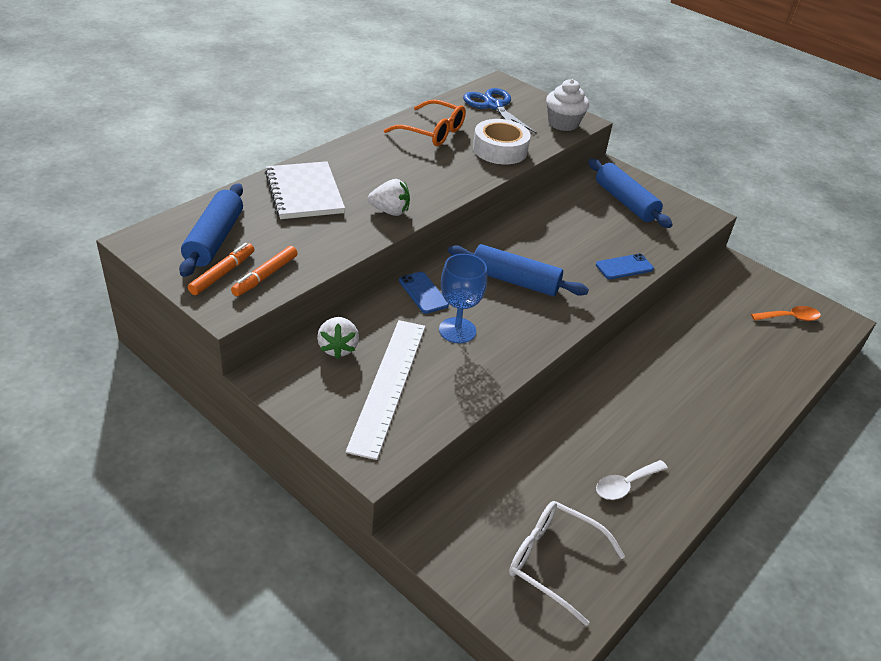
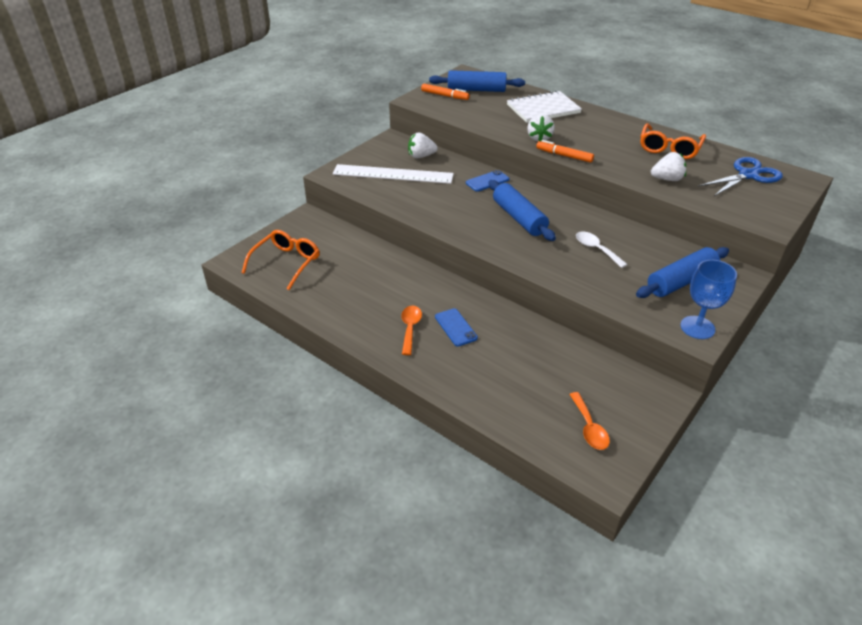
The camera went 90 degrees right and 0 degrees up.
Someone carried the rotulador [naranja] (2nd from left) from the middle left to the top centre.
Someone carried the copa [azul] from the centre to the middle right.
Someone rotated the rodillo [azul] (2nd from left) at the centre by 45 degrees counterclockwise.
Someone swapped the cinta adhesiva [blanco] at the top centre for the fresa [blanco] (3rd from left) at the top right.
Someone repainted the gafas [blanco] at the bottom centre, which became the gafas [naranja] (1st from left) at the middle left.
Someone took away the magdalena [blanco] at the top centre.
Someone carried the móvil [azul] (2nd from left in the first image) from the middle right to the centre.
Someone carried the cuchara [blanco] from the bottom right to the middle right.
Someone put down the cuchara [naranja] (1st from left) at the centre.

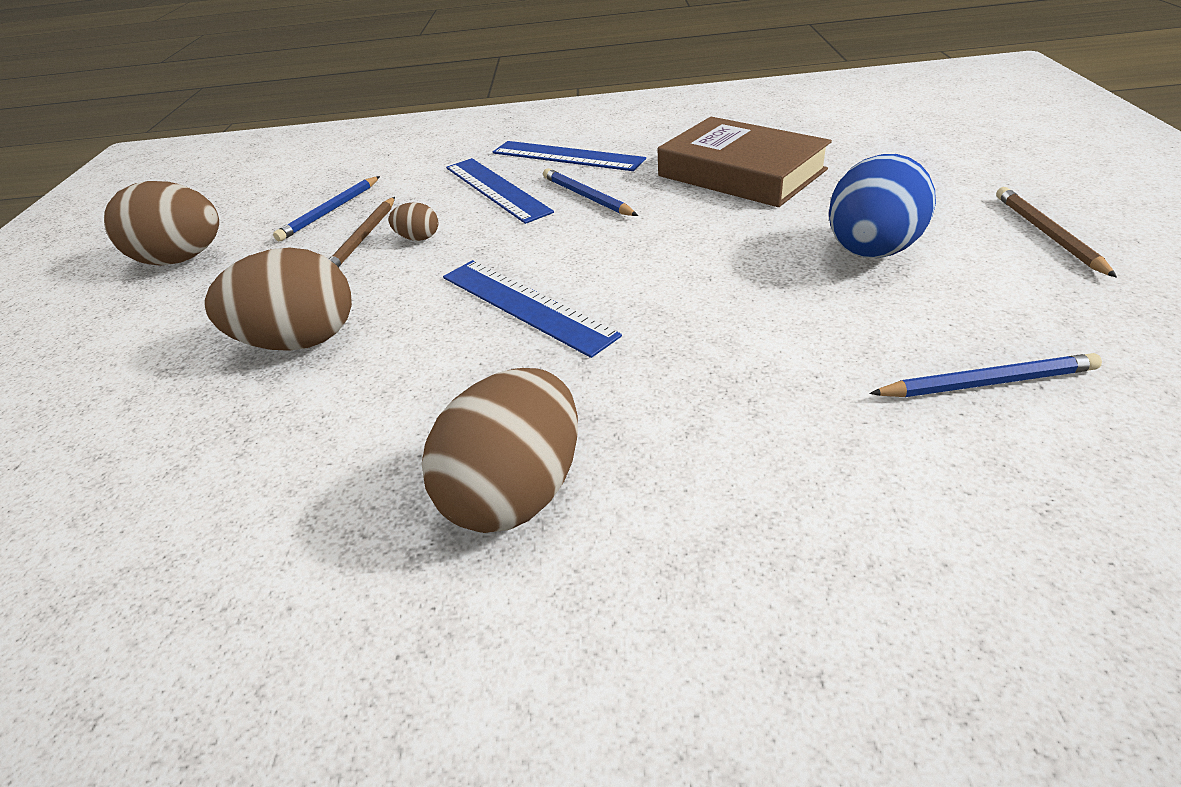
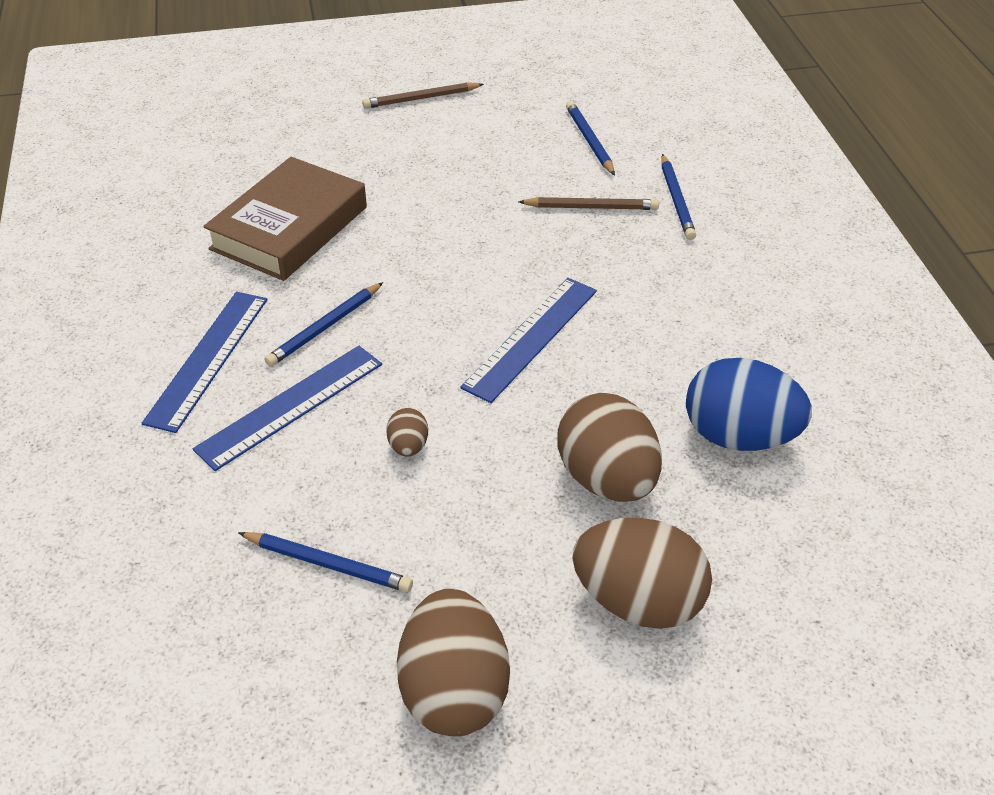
The camera went 105 degrees left and 5 degrees up.
Someone carried the lápiz [marrón] (1st from left in the first image) from the top left to the top centre.
Someone carried the huevo [marrón] (4th from left) from the centre to the bottom centre.
Someone carried the huevo [azul] from the top right to the middle right.
Someone put down the lápiz [azul] (4th from left) at the top right.

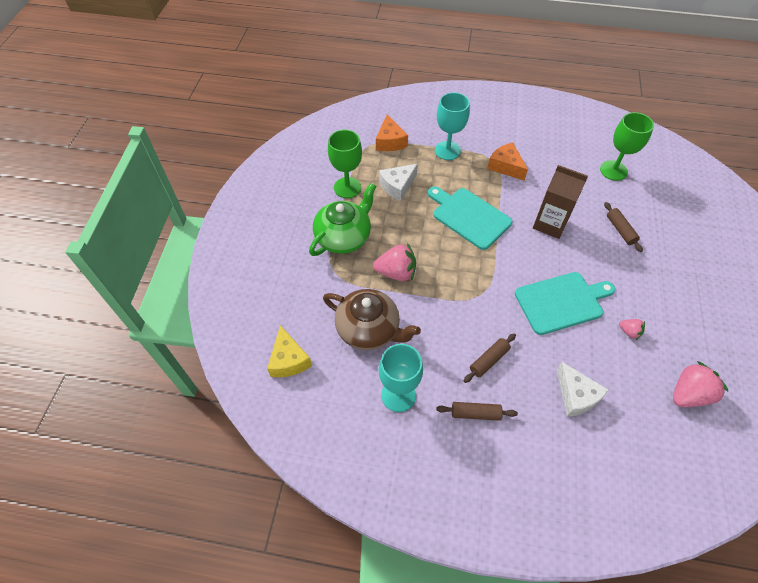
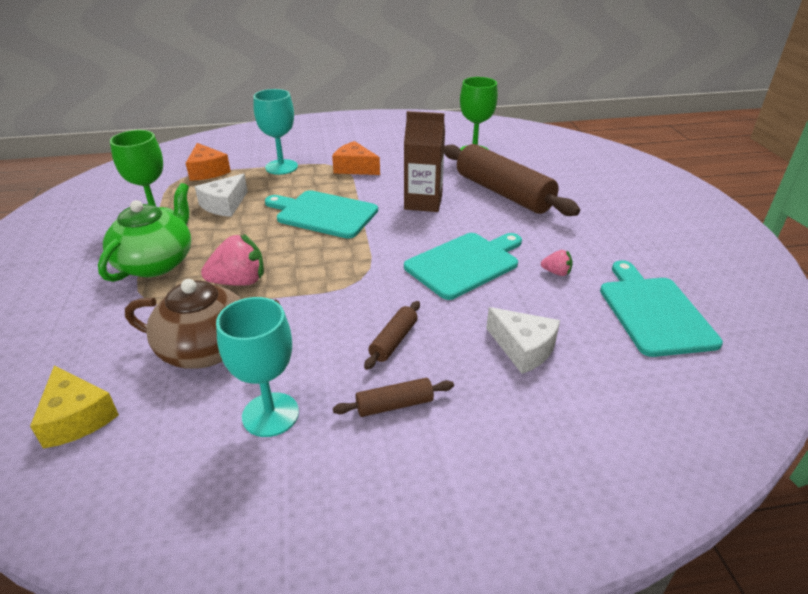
The camera went 20 degrees left and 20 degrees down.
Someone scaled the rodillo [marrón] (3rd from left) at the middle right by 2.27.
Someone swapped the fresa [rosa] (3rd from left) at the middle right for the tabla de cortar [turquesa] (3rd from left) at the middle right.

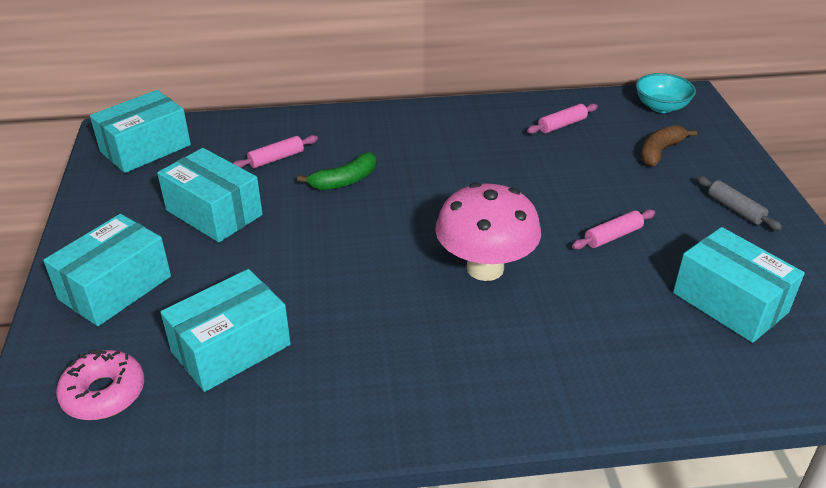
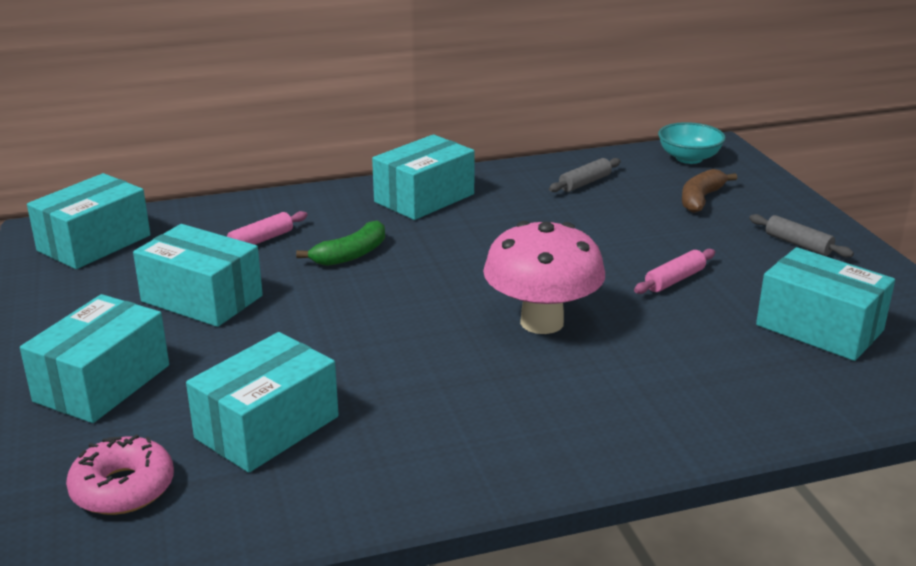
The camera went 10 degrees left and 10 degrees down.
Someone repainted the rodillo [rosa] (2nd from left) at the top right, which became the rodillo [gris] (1st from left) at the top centre.
Someone put down the caja [turquesa] (5th from left) at the top centre.

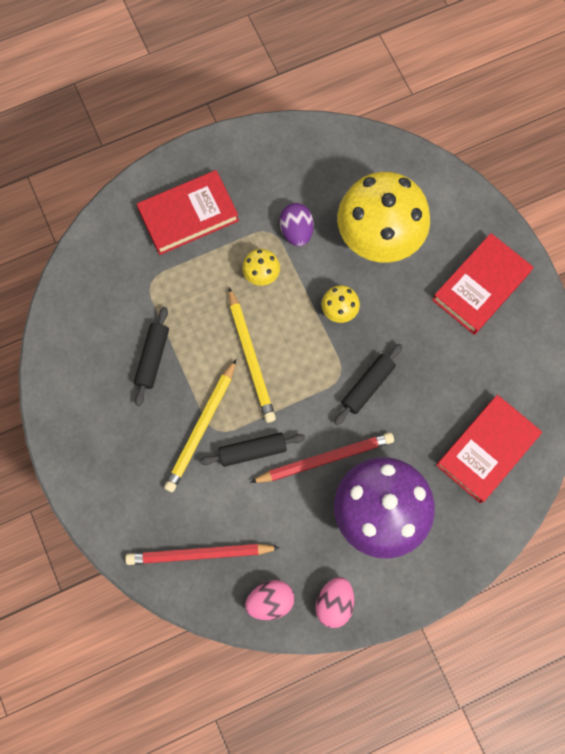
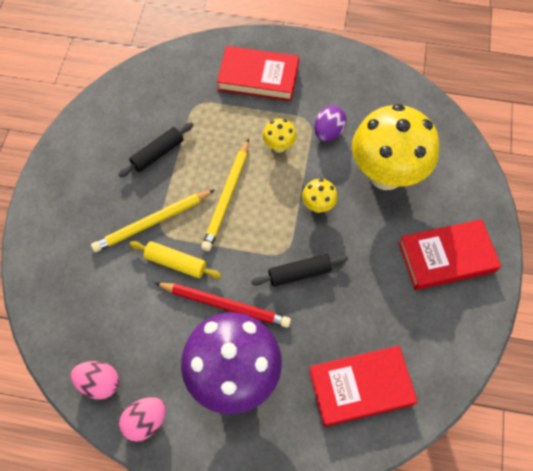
The camera went 35 degrees right and 10 degrees down.
Someone took away the lápiz [rojo] (1st from left) at the bottom centre.
Someone repainted the rodillo [negro] (2nd from left) at the centre, which became the rodillo [amarillo] at the middle left.

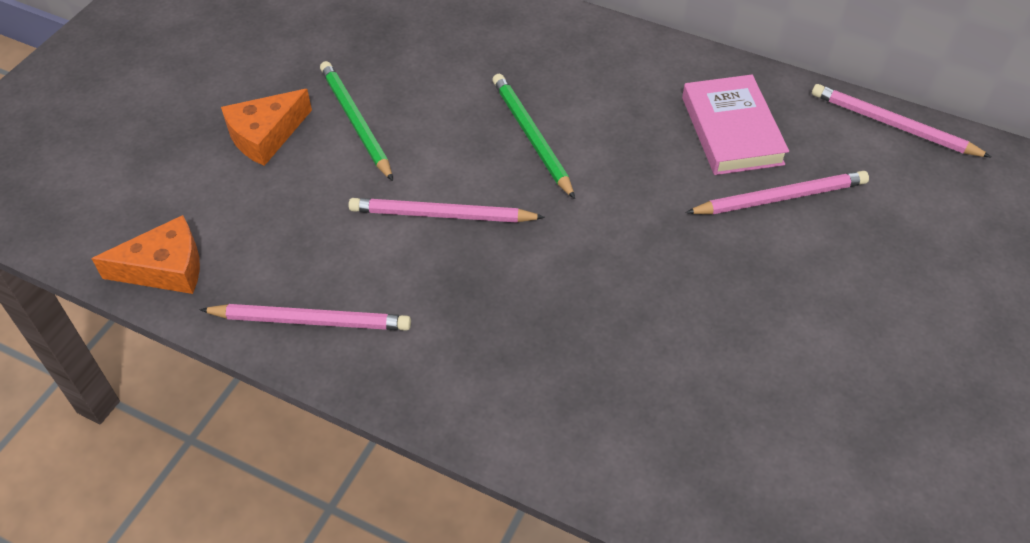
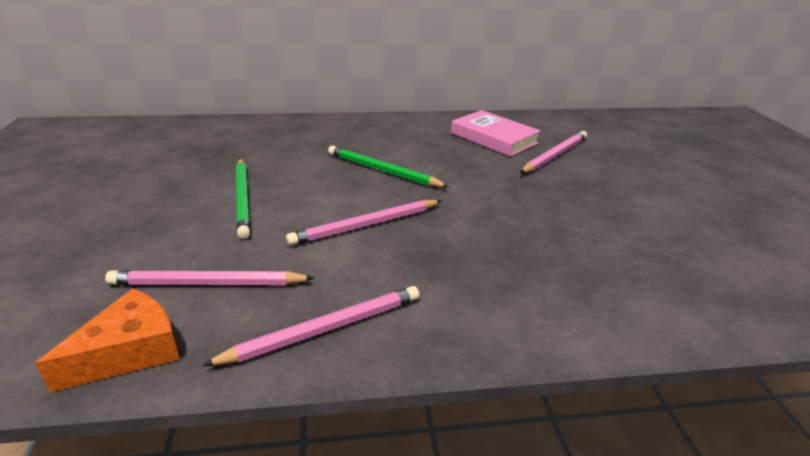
The camera went 35 degrees left and 20 degrees down.
Someone took away the queso [naranja] (2nd from left) at the top left.
Someone rotated the lápiz [verde] (1st from left) at the top centre by 135 degrees counterclockwise.
Someone carried the lápiz [rosa] (4th from left in the first image) from the top right to the middle left.

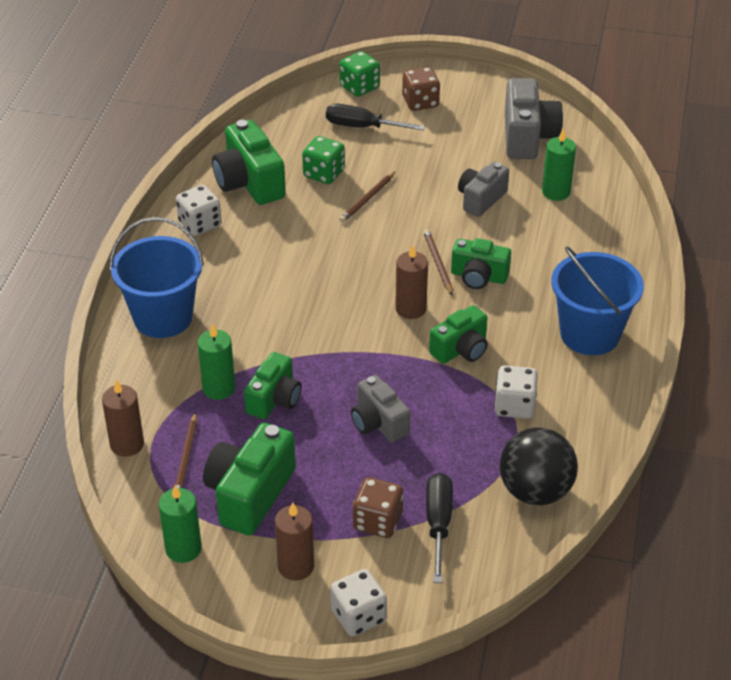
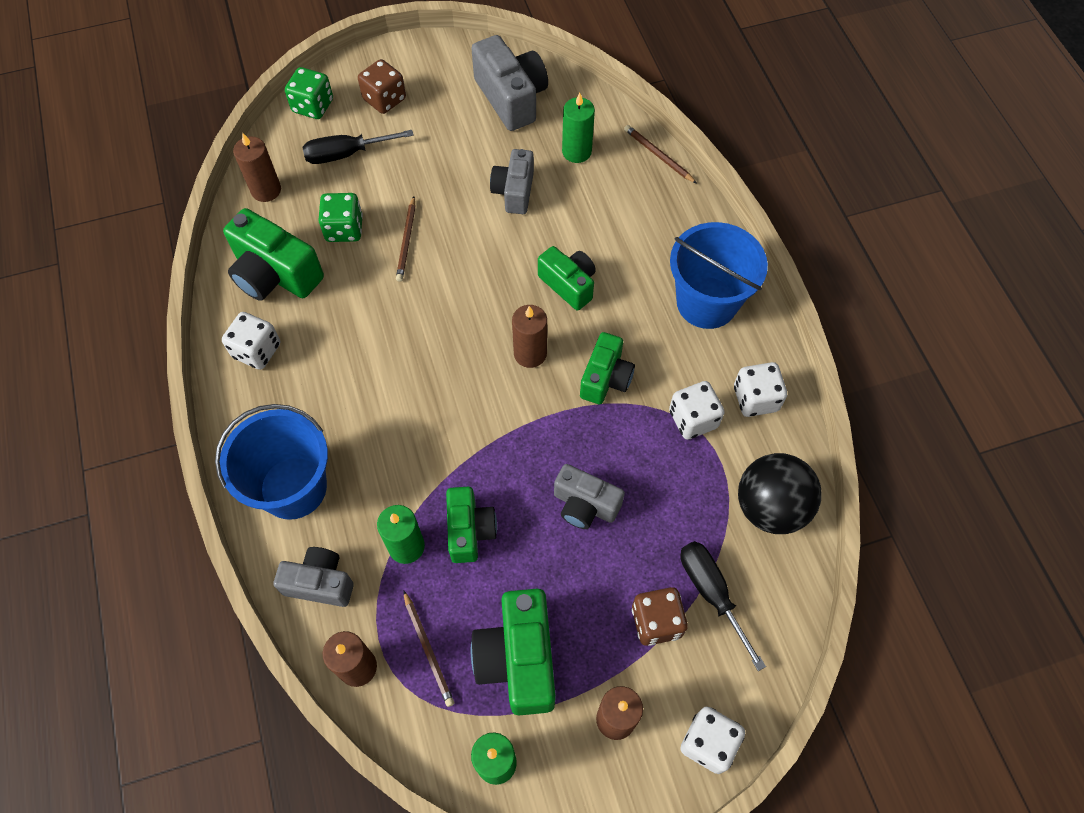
The camera went 30 degrees left and 20 degrees up.
Someone carried the lápiz [marrón] (3rd from left) from the centre to the top centre.
Someone rotated the cámara [verde] (5th from left in the first image) at the centre by 120 degrees counterclockwise.
Someone put down the vela [marrón] (1st from left) at the top left.
Someone put down the cámara [gris] (1st from left) at the bottom left.
Someone put down the dado [blanco] (4th from left) at the middle right.

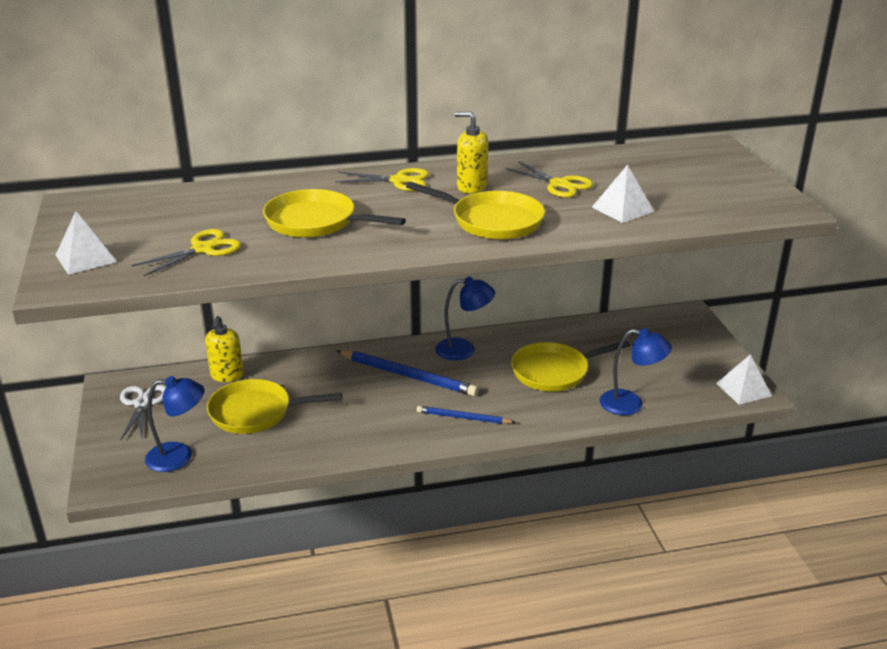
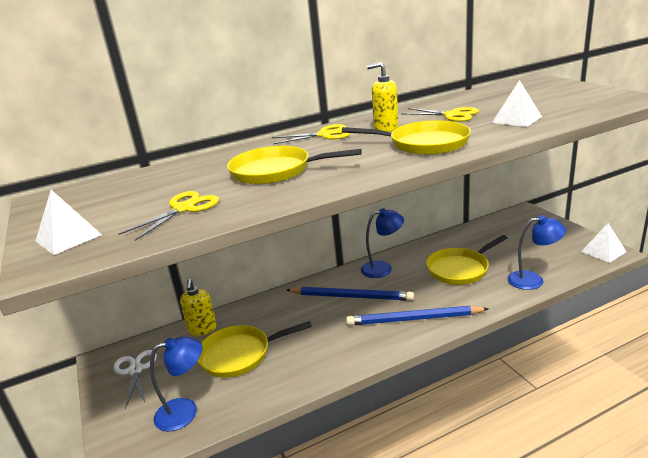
The camera went 10 degrees left and 5 degrees down.
Someone scaled the lápiz [azul] (2nd from left) at the centre by 1.68.

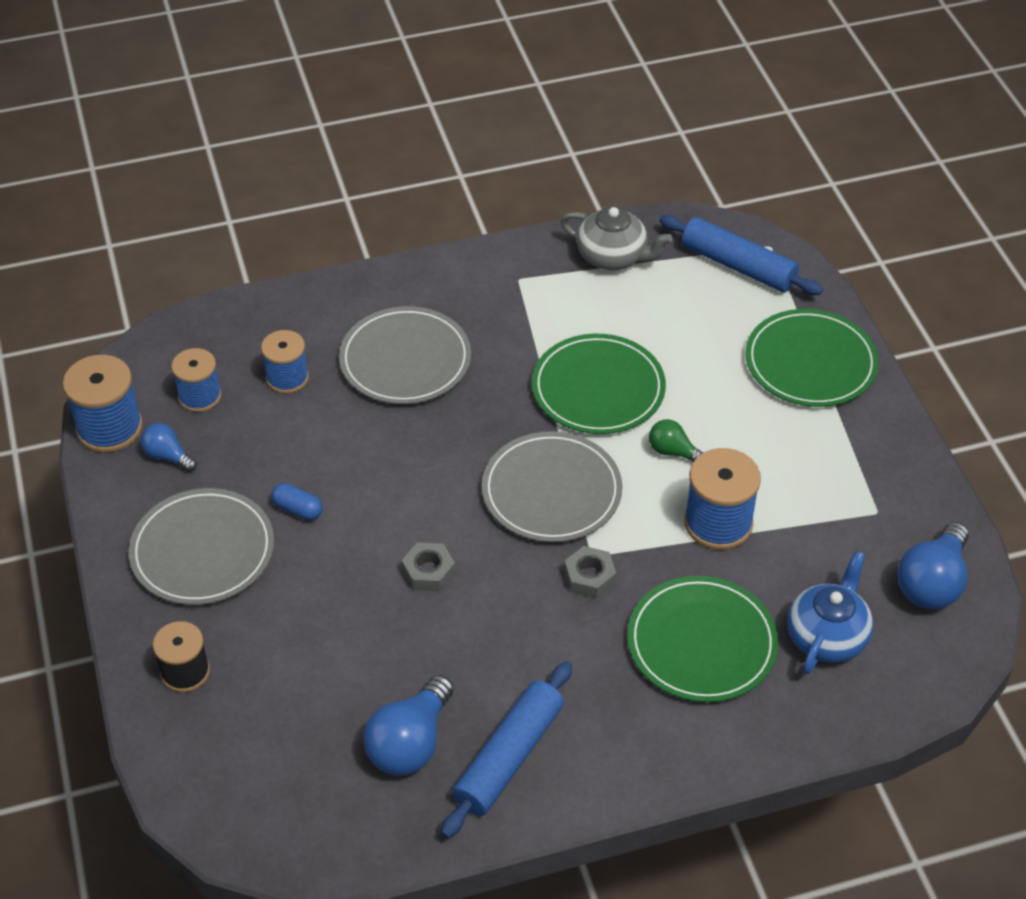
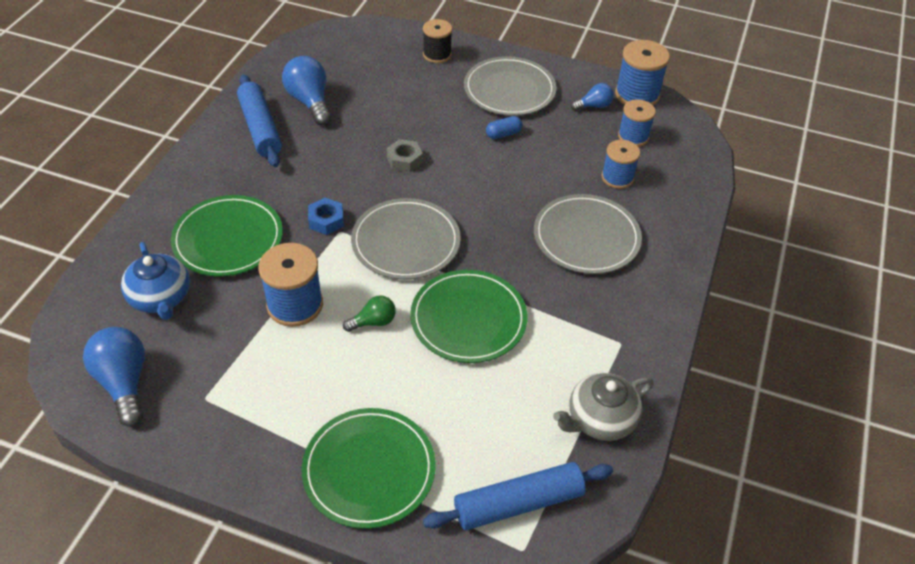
The camera went 125 degrees right and 0 degrees up.
Someone repainted the tuerca [gris] (2nd from left) at the centre, which became the tuerca [azul] at the centre.

